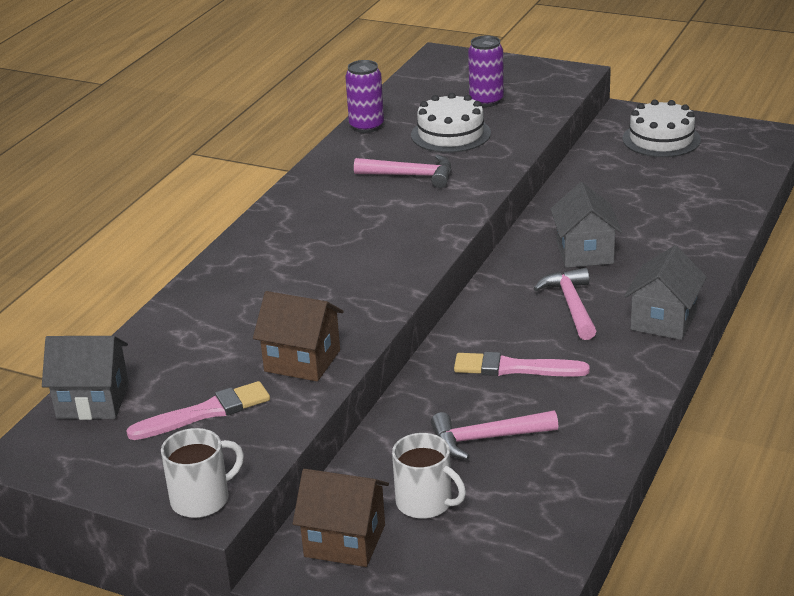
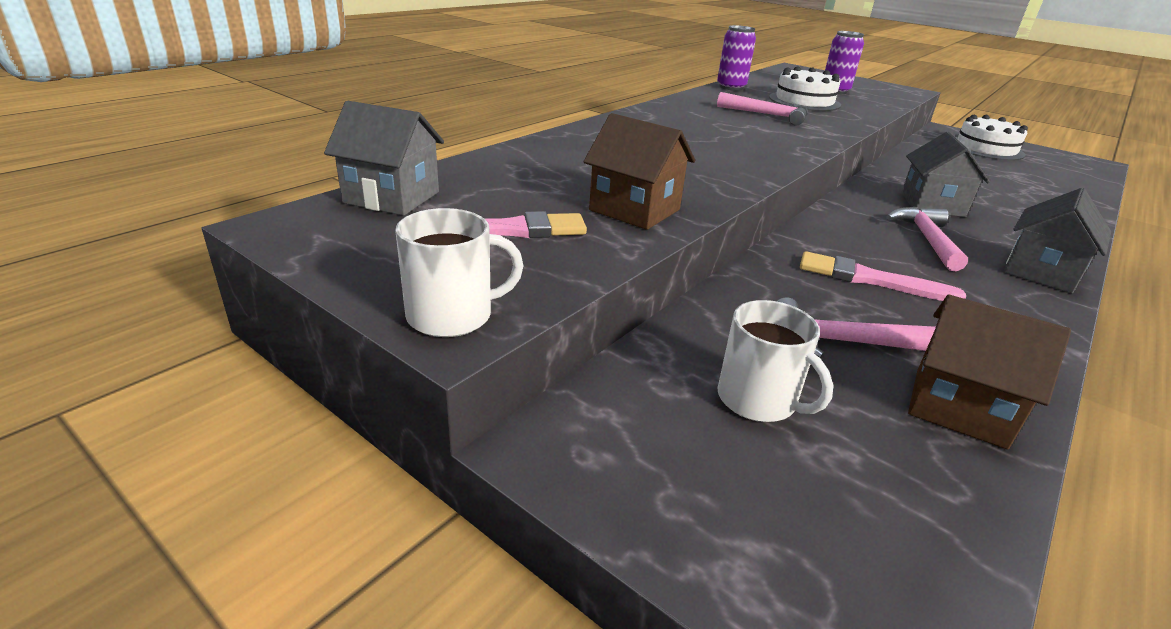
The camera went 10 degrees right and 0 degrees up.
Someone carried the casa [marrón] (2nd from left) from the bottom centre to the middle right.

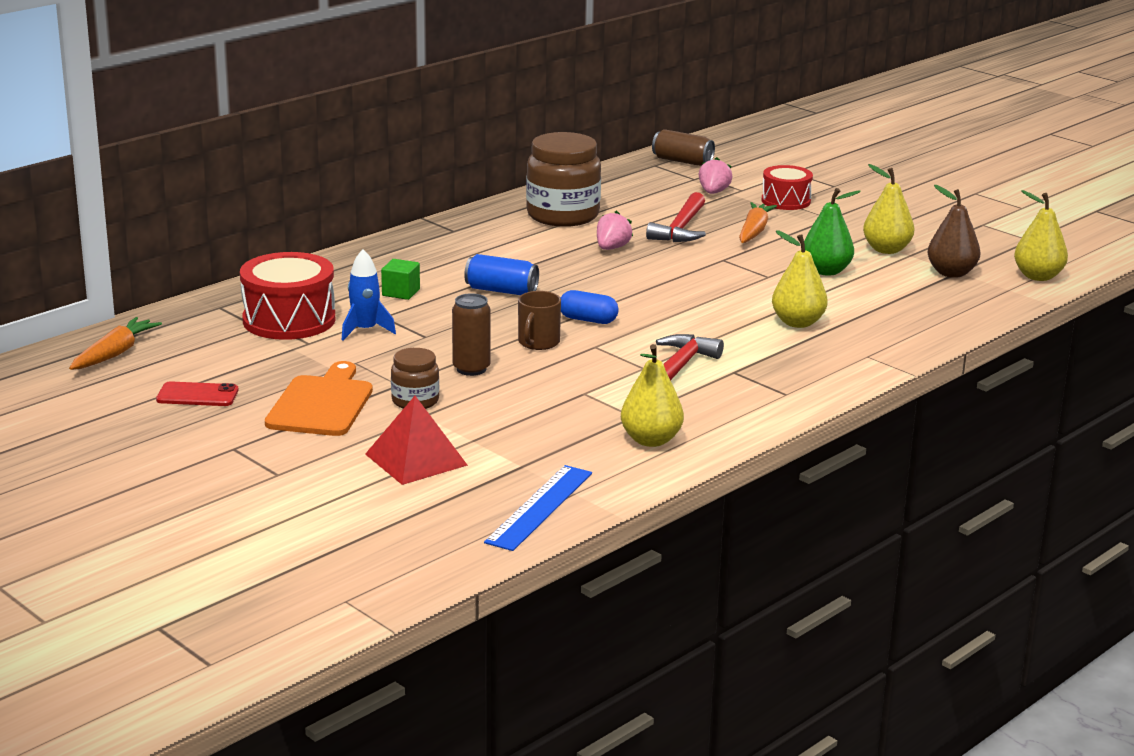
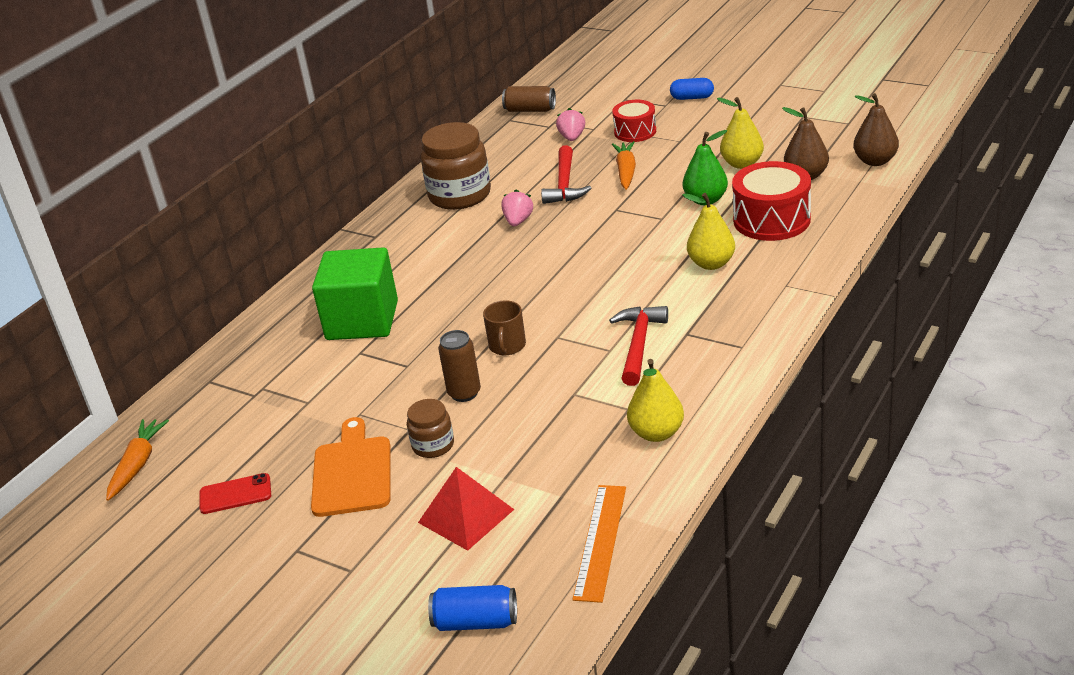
The camera went 10 degrees left and 10 degrees up.
Someone carried the tambor [rojo] (1st from left in the first image) from the middle left to the top right.
Someone took away the cohete [azul] at the middle left.
Someone scaled the cubo [verde] at the centre by 2.44.
Someone carried the lata [azul] from the centre to the bottom centre.
Someone repainted the regla [azul] at the bottom centre, which became the regla [naranja] at the bottom centre.
Someone carried the cápsula [azul] from the centre to the top centre.
Someone repainted the pera [amarillo] (4th from left) at the top right, which became the pera [marrón] (2nd from left) at the top right.

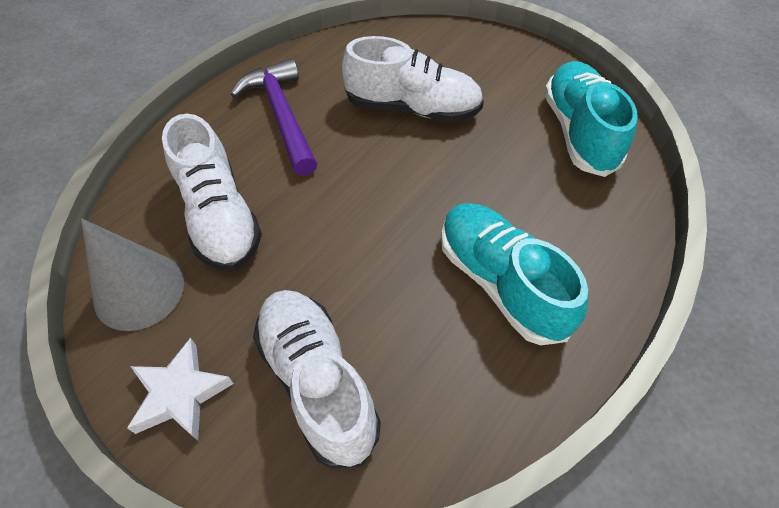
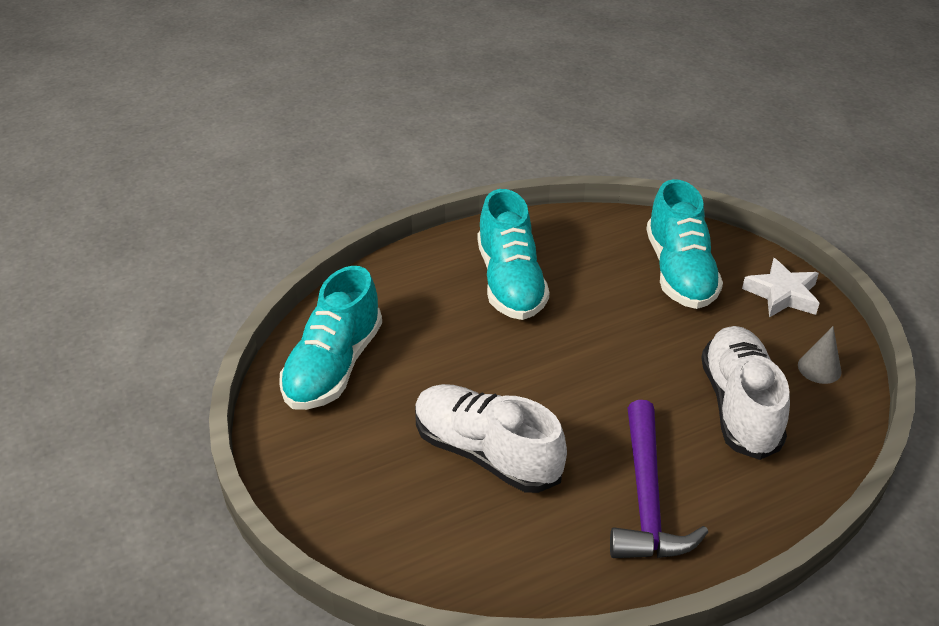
The camera went 155 degrees left and 15 degrees down.
Someone scaled the cono [gris] at the middle left by 0.53.
Someone repainted the zapato [blanco] (2nd from left) at the bottom centre, which became the zapato [turquesa] (3rd from left) at the middle right.

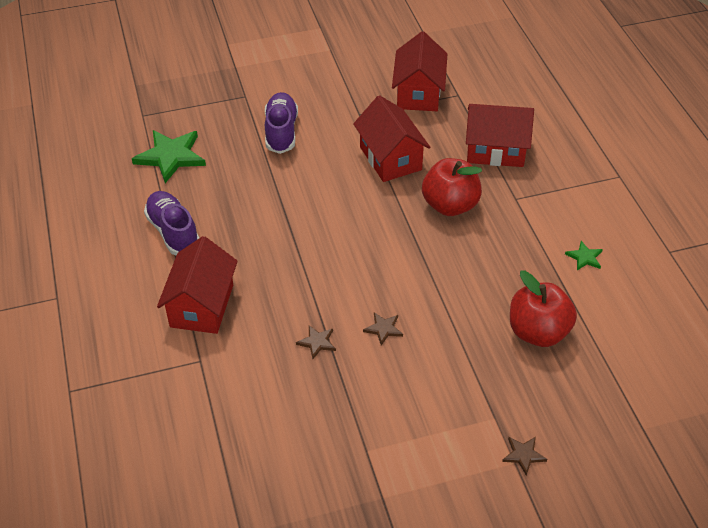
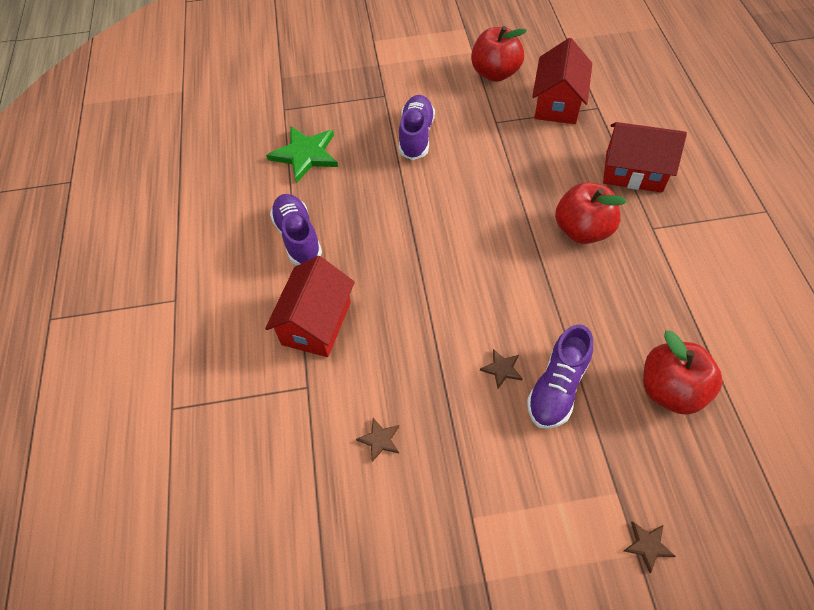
The camera went 10 degrees right and 10 degrees up.
Someone carried the estrella [marrón] (1st from left) from the centre to the bottom centre.
Someone took away the casa [rojo] (2nd from left) at the top centre.
Someone took away the estrella [verde] (2nd from left) at the middle right.
Someone put down the manzana [rojo] (1st from left) at the top centre.
Someone put down the zapato [morado] (3rd from left) at the middle right.

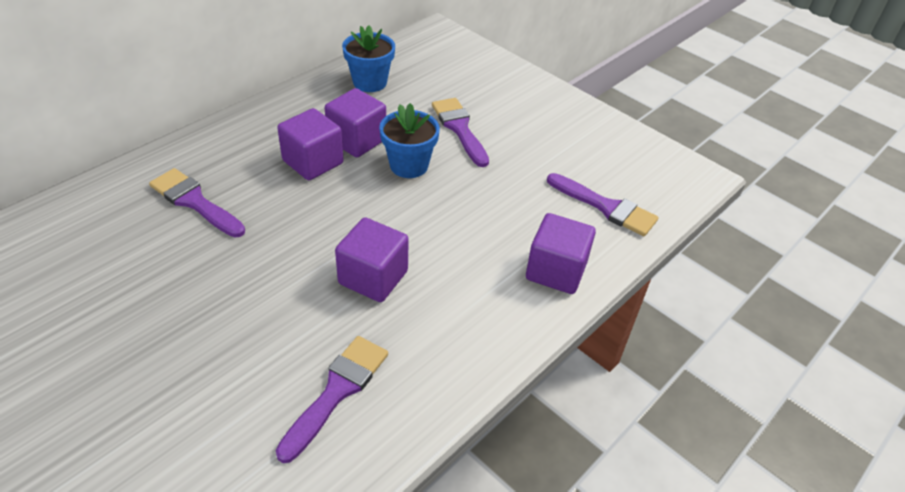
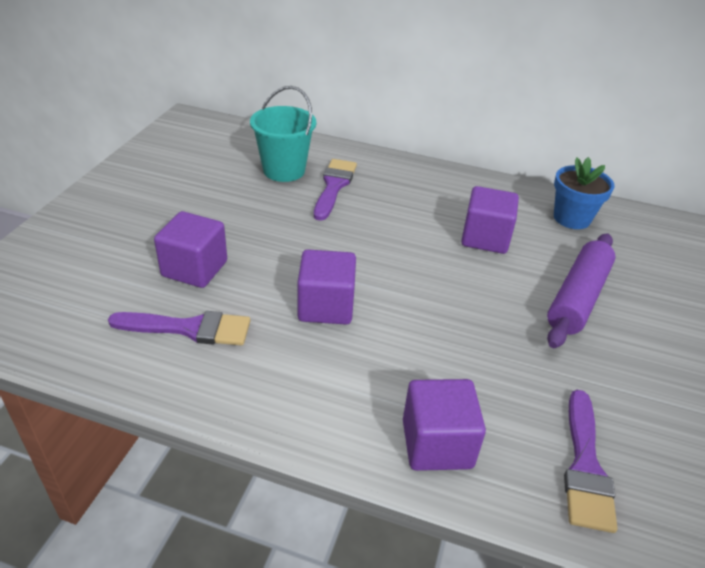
The camera went 65 degrees right and 5 degrees down.
Someone carried the cubo [morado] (1st from left) from the top centre to the middle left.
Someone took away the maceta [azul] (2nd from left) at the top centre.
Someone swapped the pincel [morado] (3rd from left) at the top centre for the rodillo [morado] at the middle right.
Someone put down the balde [turquesa] at the top centre.

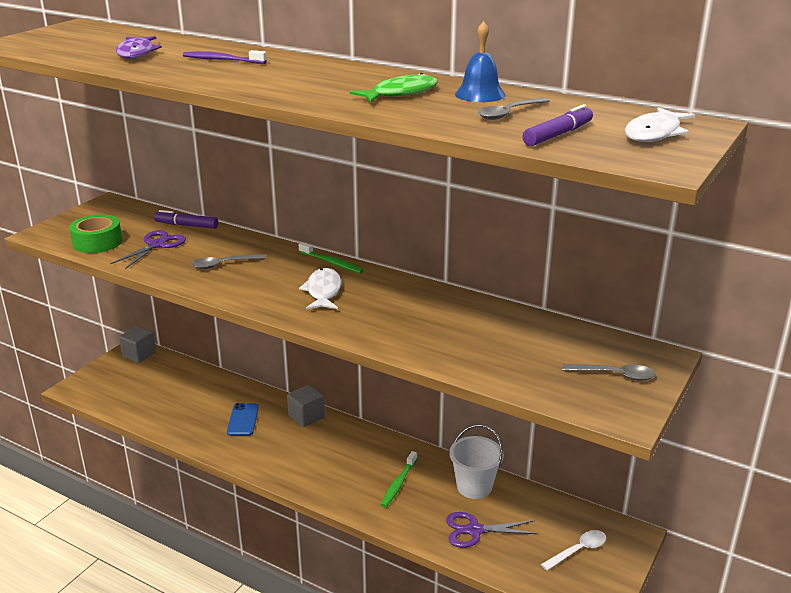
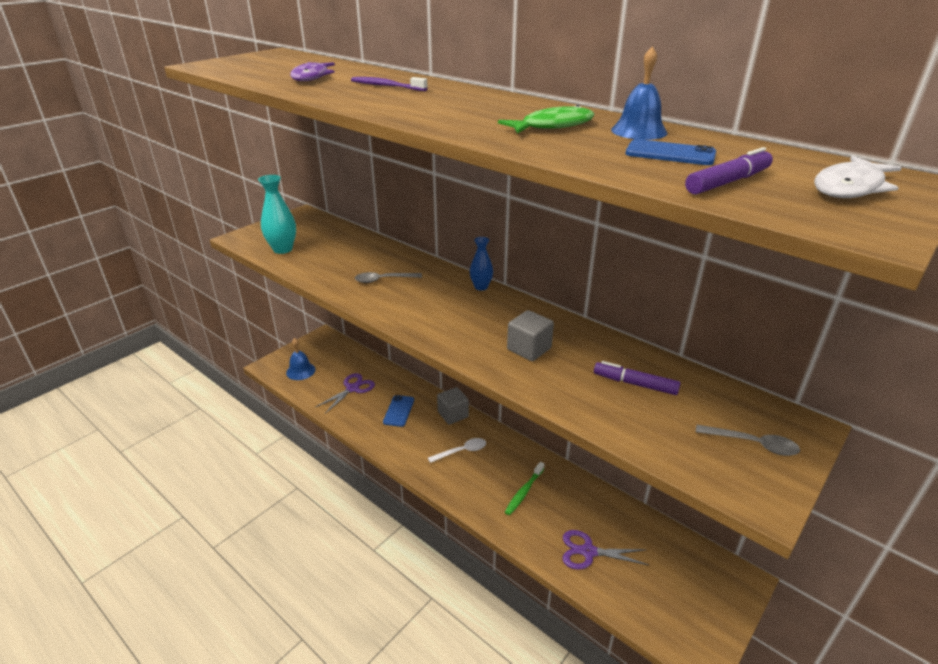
The camera went 10 degrees right and 5 degrees up.
Someone swapped the cinta adhesiva [verde] at the middle left for the florero [turquesa] at the top left.
Someone carried the tijeras [morado] (1st from left) from the middle left to the centre.
Someone carried the cubo [gris] (1st from left in the first image) from the middle left to the centre.
Someone carried the rotulador [morado] (1st from left) from the middle left to the middle right.
Someone swapped the cepillo de dientes [verde] (1st from left) at the centre for the florero [azul] at the centre.
Someone took away the pez [blanco] (1st from left) at the centre.
Someone took away the balde [blanco] at the bottom centre.
Someone swapped the cuchara [gris] (2nd from left) at the top centre for the móvil [azul] (2nd from left) at the top right.
Someone carried the cuchara [blanco] from the bottom right to the bottom centre.
Someone put down the campana [azul] (1st from left) at the middle left.

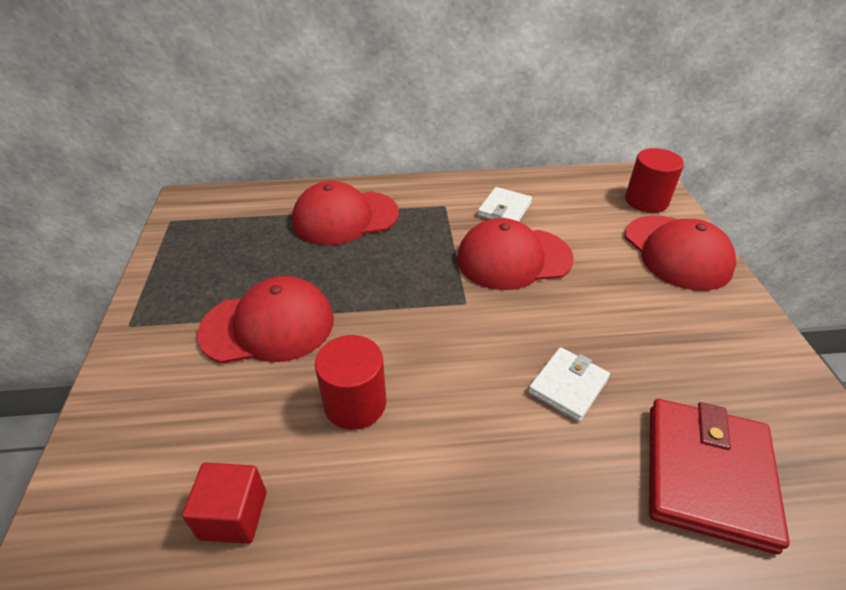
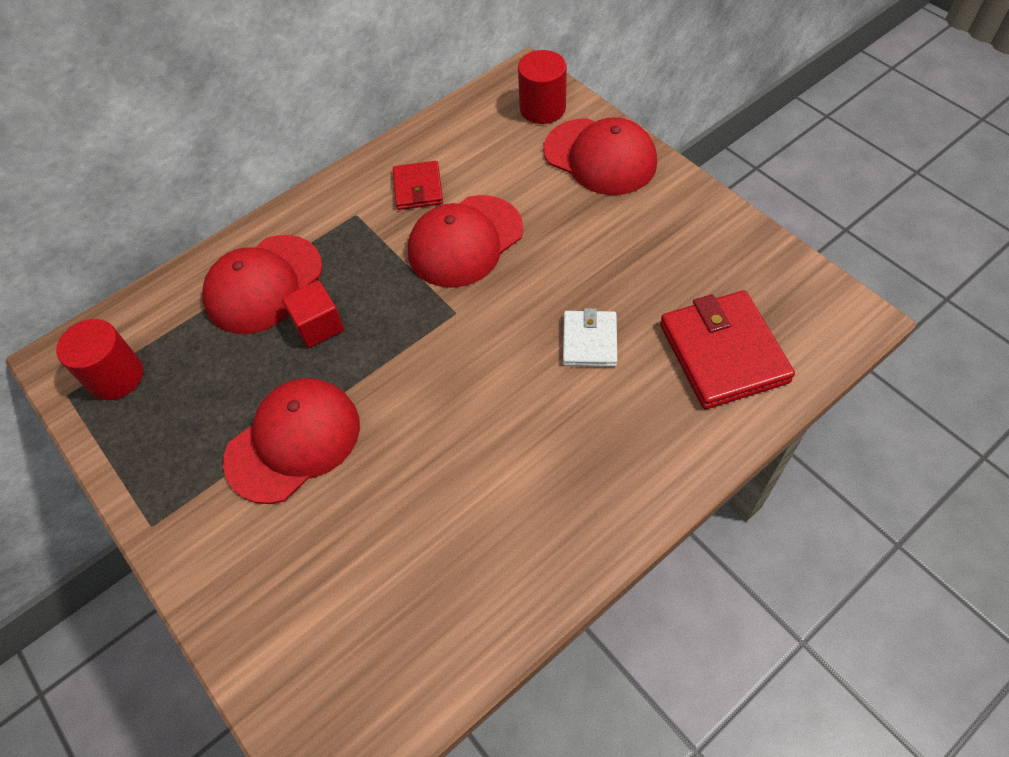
The camera went 30 degrees left and 15 degrees up.
Someone carried the cubo [rojo] from the bottom left to the middle left.
Someone carried the cilindro [rojo] (1st from left) from the centre to the middle left.
Someone repainted the cartera [blanco] (1st from left) at the centre, which became the cartera [rojo] (1st from left) at the top centre.

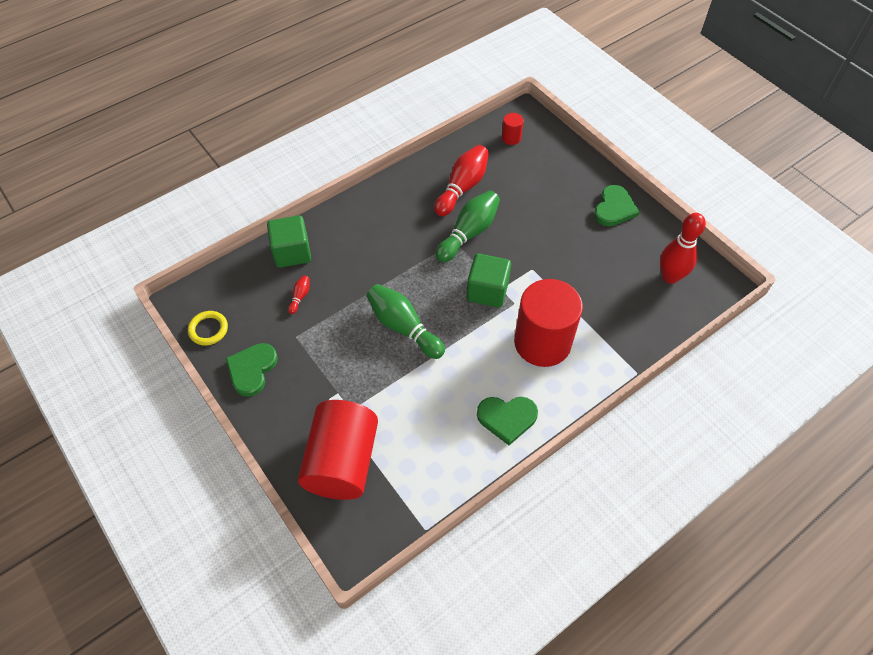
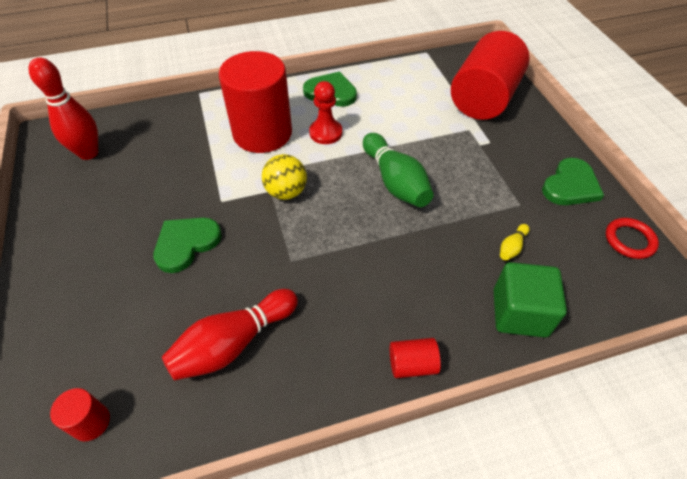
The camera went 160 degrees left and 5 degrees down.
Someone repainted the anillo [amarillo] at the middle left, which became the anillo [rojo] at the middle right.
Someone repainted the bolo [rojo] (1st from left) at the centre, which became the bolo [amarillo] at the middle right.
Someone took away the bolo [verde] (2nd from left) at the centre.
Someone swapped the cubo [verde] (2nd from left) at the centre for the pelota [amarillo] at the centre.
Someone carried the corazón [verde] (3rd from left in the first image) from the top right to the middle left.
Someone put down the peón [rojo] at the top centre.
Someone put down the cilindro [rojo] (3rd from left) at the bottom centre.

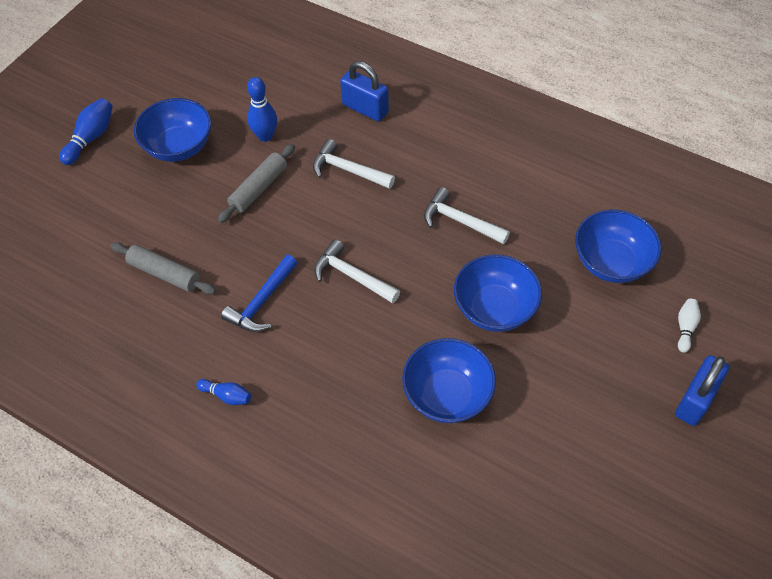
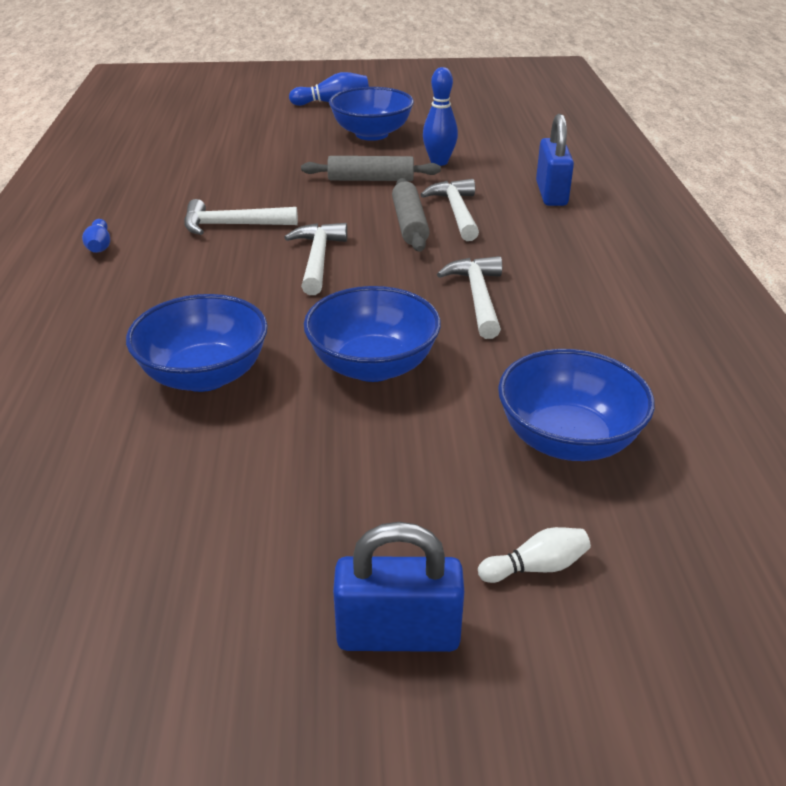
The camera went 55 degrees right and 20 degrees down.
Someone carried the rodillo [gris] (1st from left in the first image) from the middle left to the top centre.
Someone repainted the martillo [azul] at the centre, which became the martillo [blanco] (1st from left) at the top left.

